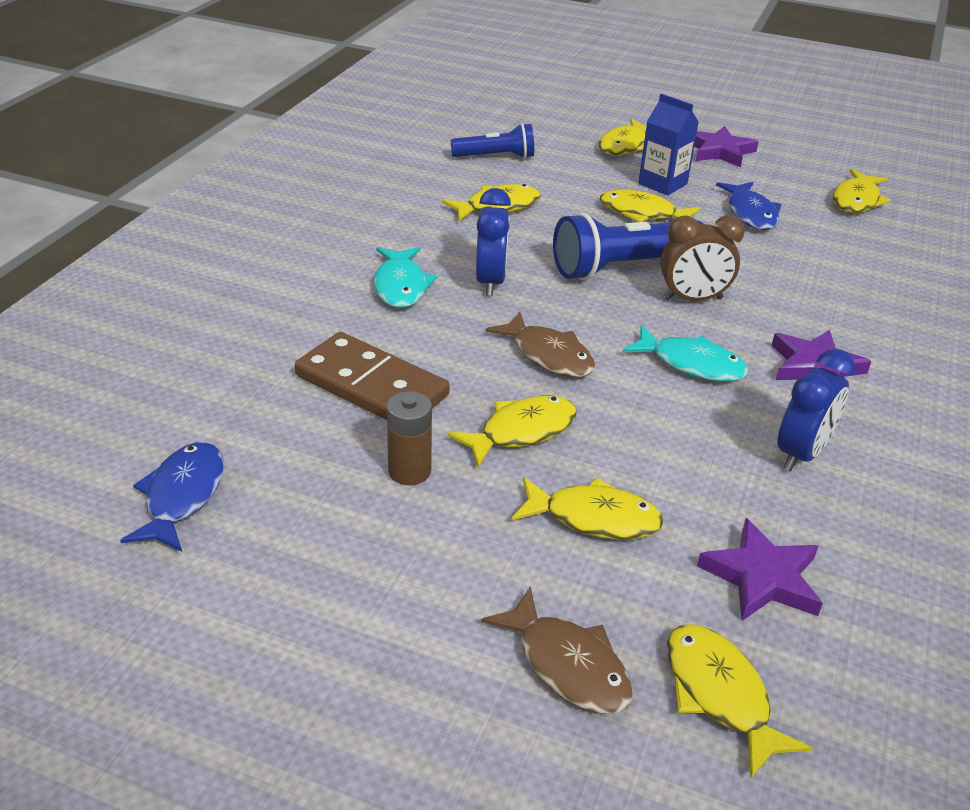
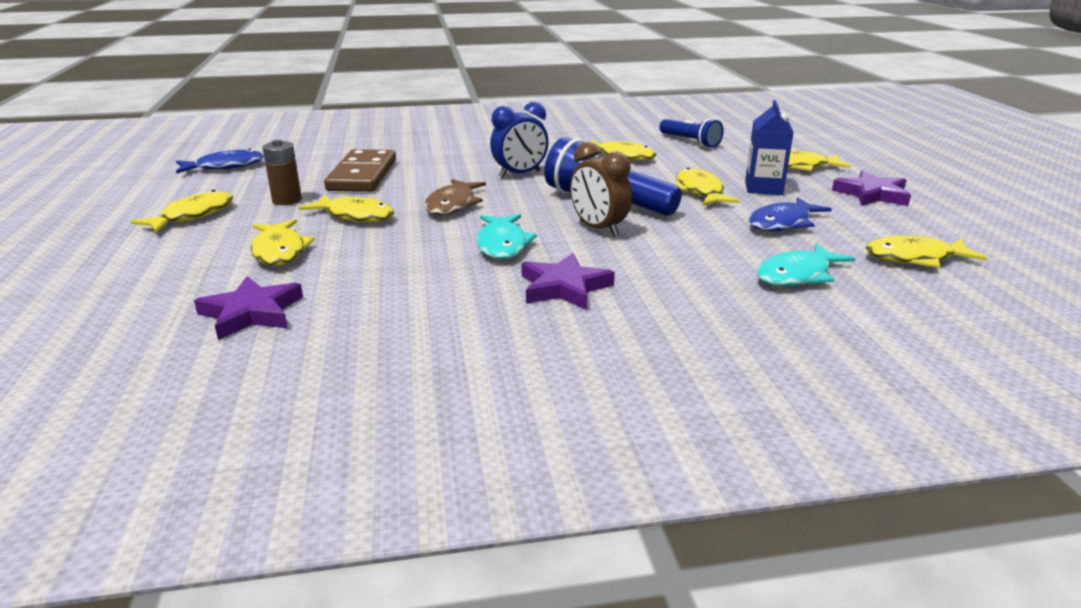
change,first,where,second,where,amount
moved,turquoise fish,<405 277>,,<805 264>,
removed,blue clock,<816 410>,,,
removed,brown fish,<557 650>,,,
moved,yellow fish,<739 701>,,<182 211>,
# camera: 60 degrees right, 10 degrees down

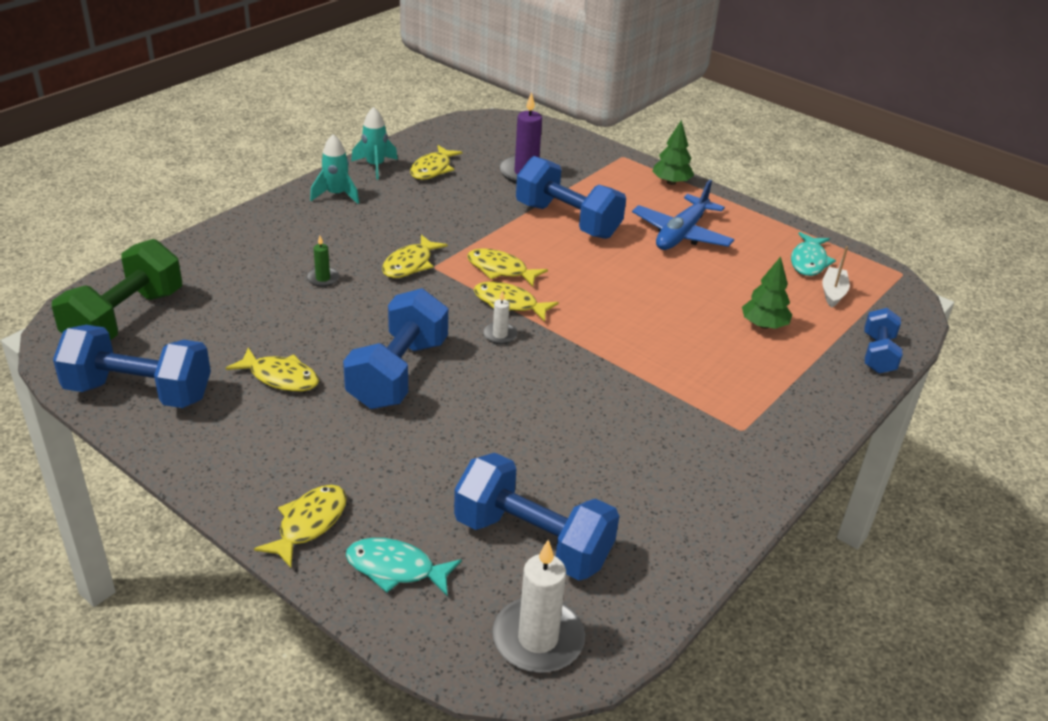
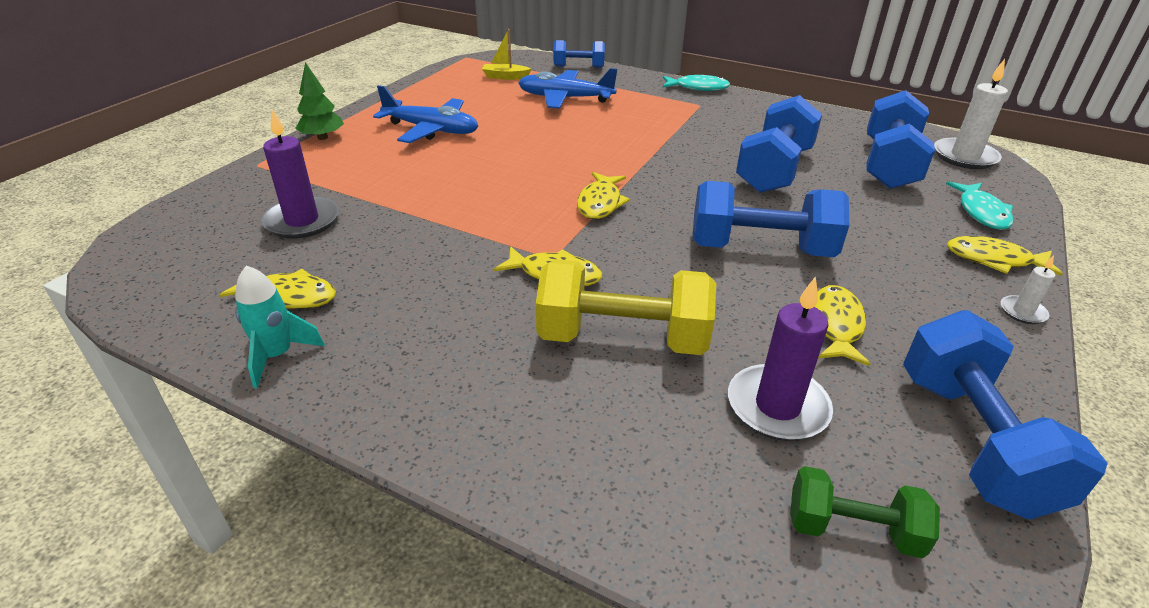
change,first,where,second,where,amount
removed,turquoise rocket,<334 169>,,,
moved,blue dumbbell,<571 197>,,<779 144>,
moved,turquoise fish,<813 254>,,<696 83>,
replaced,green candle,<322 261>,yellow dumbbell,<626 307>,
resized,green dumbbell,<117 289>,,<865 512>,x0.58
recoloured,white boat,<836 277>,yellow boat,<506 54>,
removed,yellow fish,<507 267>,,,
replaced,green tree,<767 293>,blue plane,<567 88>,
moved,white candle,<500 317>,,<1028 289>,
added,,,purple candle,<780 358>,
# camera: 100 degrees left, 0 degrees up

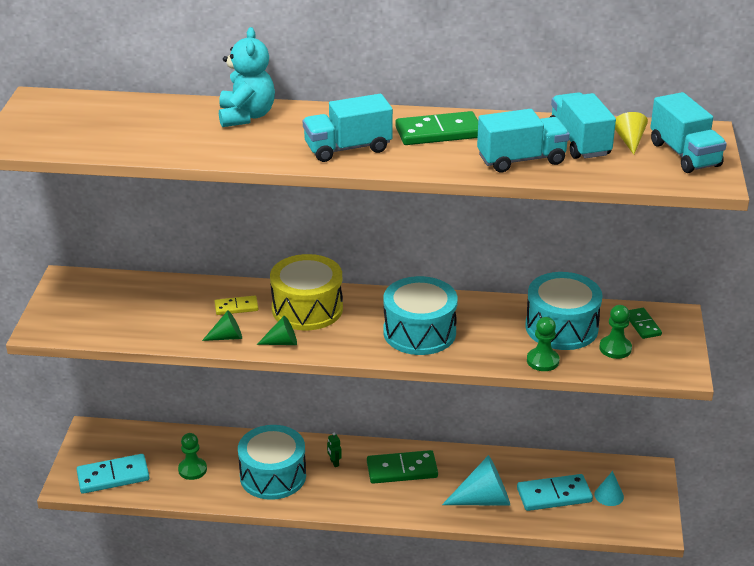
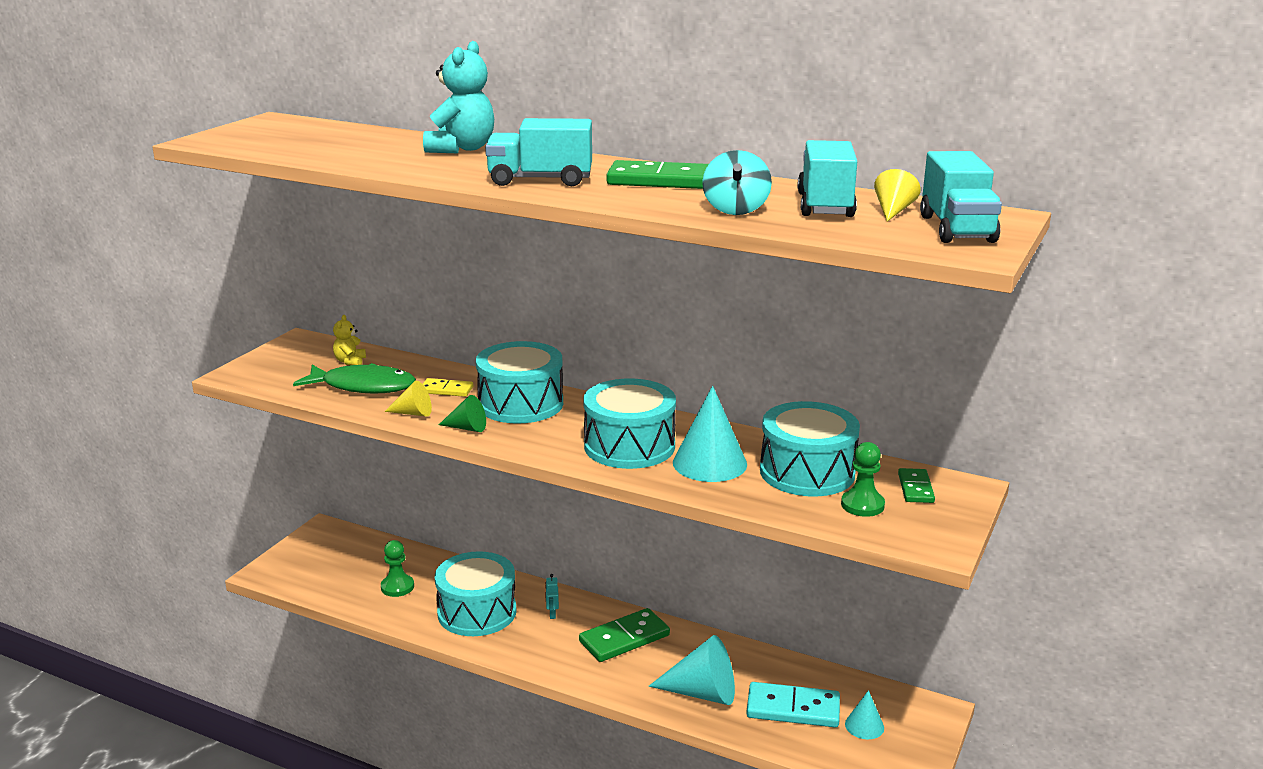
change,first,where,second,where,amount
replaced,turquoise truck,<523 141>,turquoise spinning top,<737 182>,
recoloured,yellow drum,<306 292>,turquoise drum,<519 382>,
recoloured,green cone,<222 325>,yellow cone,<408 399>,
removed,green pawn,<543 344>,,,
recoloured,green robot,<334 449>,turquoise robot,<552 596>,
turned,green domino,<402 467>,,<624 635>,45 degrees counterclockwise
removed,turquoise domino,<113 474>,,,
added,,,yellow teddy bear,<349 340>,
added,,,green fish,<354 378>,
added,,,turquoise cone,<710 434>,
# camera: 20 degrees right, 10 degrees down

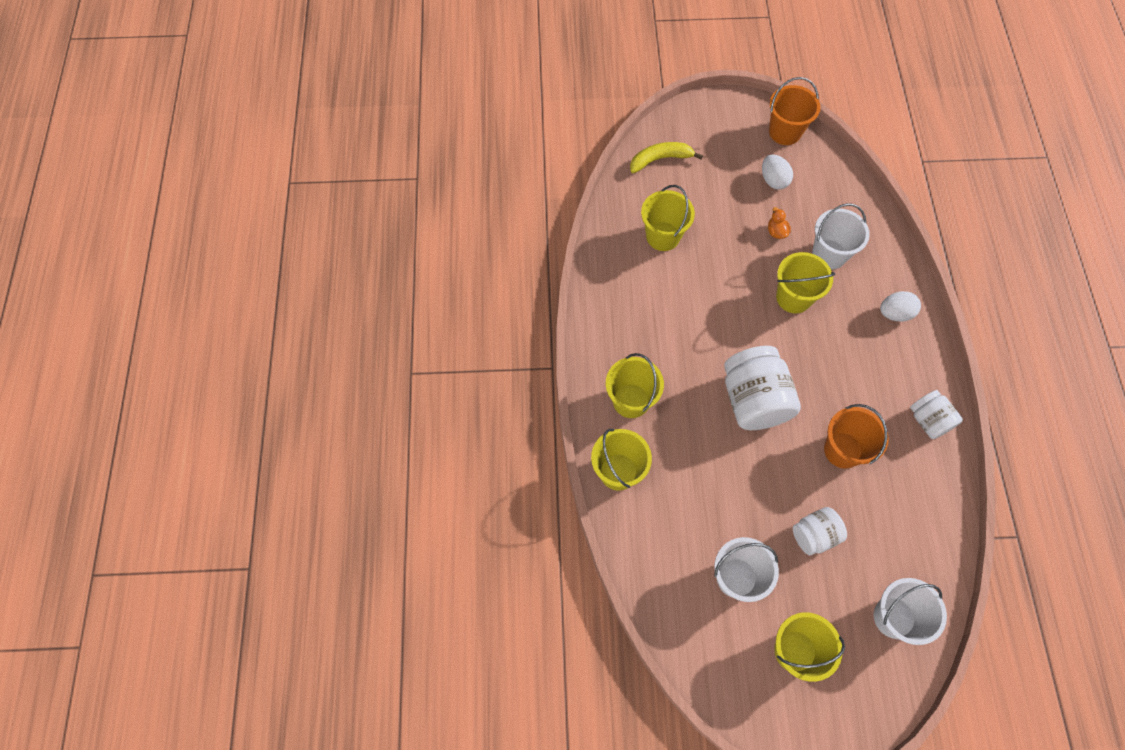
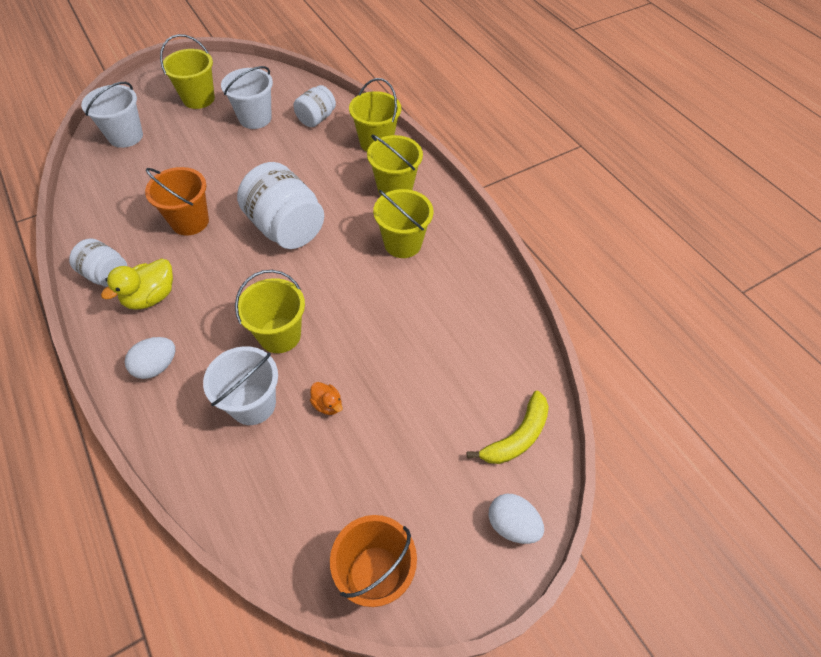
change,first,where,second,where,amount
moved,white egg,<777 172>,,<516 519>,
moved,yellow bucket,<668 218>,,<403 223>,
moved,white jar,<820 531>,,<314 106>,
added,,,yellow duck,<137 284>,
# camera: 150 degrees right, 10 degrees down

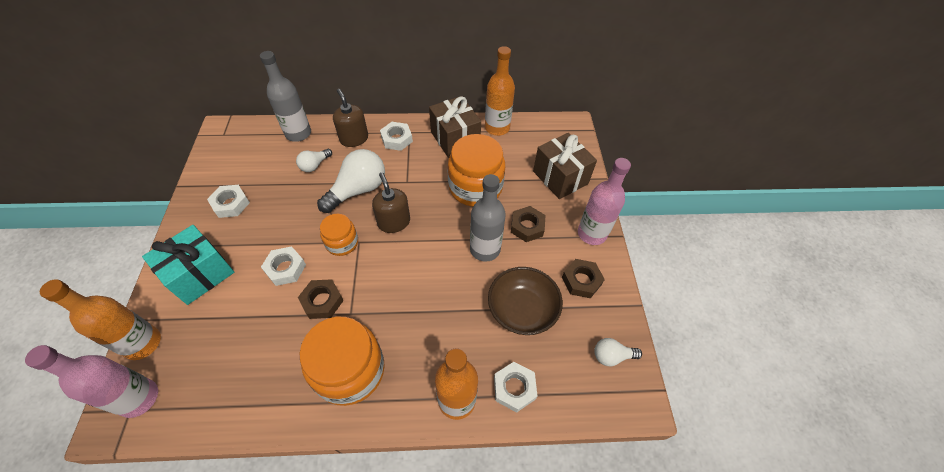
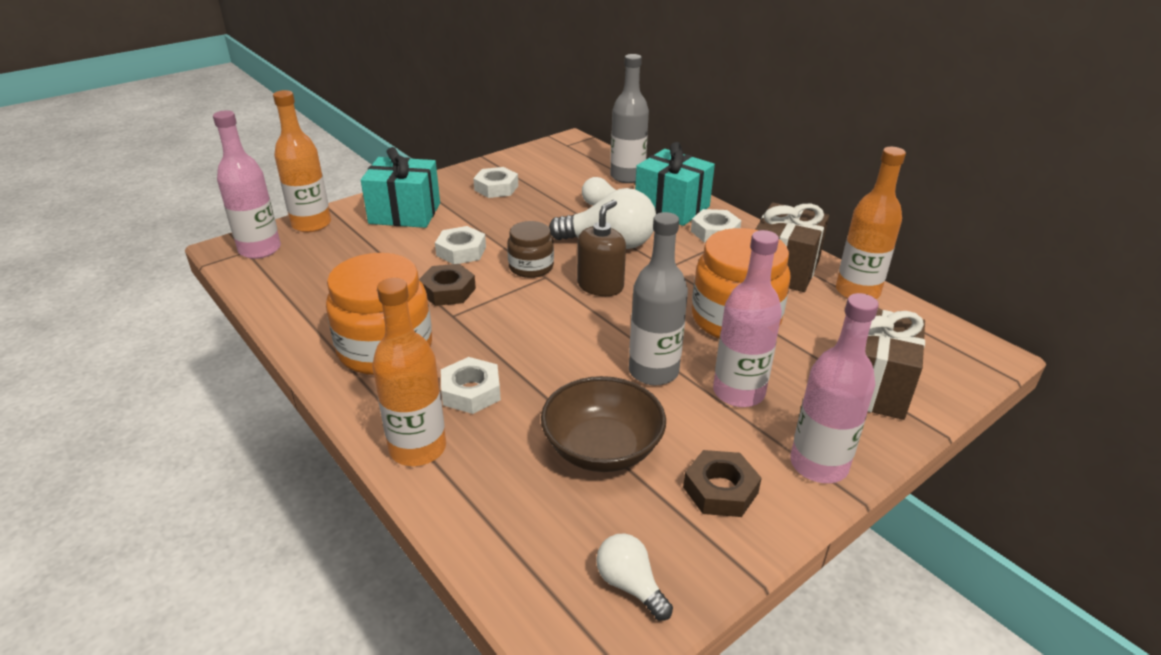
change,first,where,second,where,amount
replaced,brown soap dispenser,<350 118>,turquoise gift,<675 184>,
replaced,brown nut,<528 224>,pink bottle,<747 318>,
recoloured,orange jar,<339 235>,brown jar,<530 249>,
moved,white nut,<515 387>,,<471 385>,
# camera: 55 degrees right, 20 degrees down

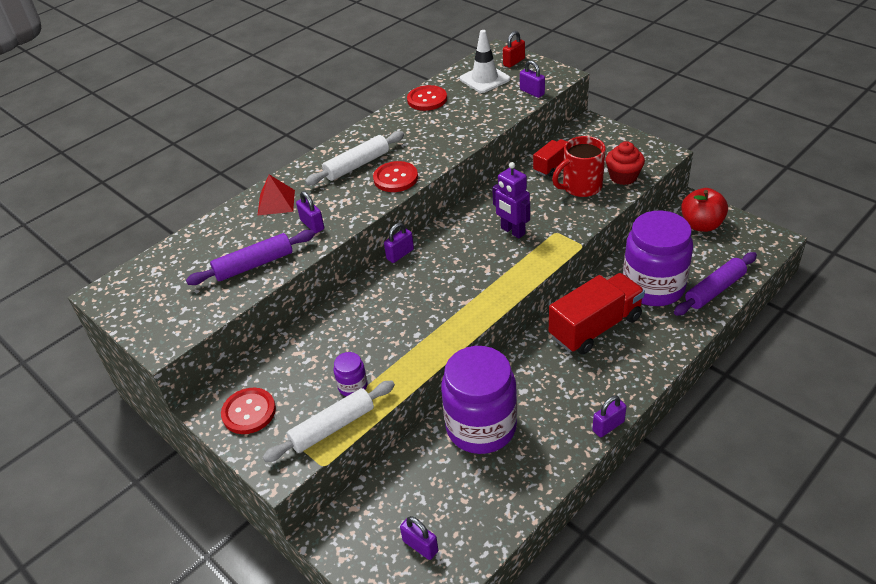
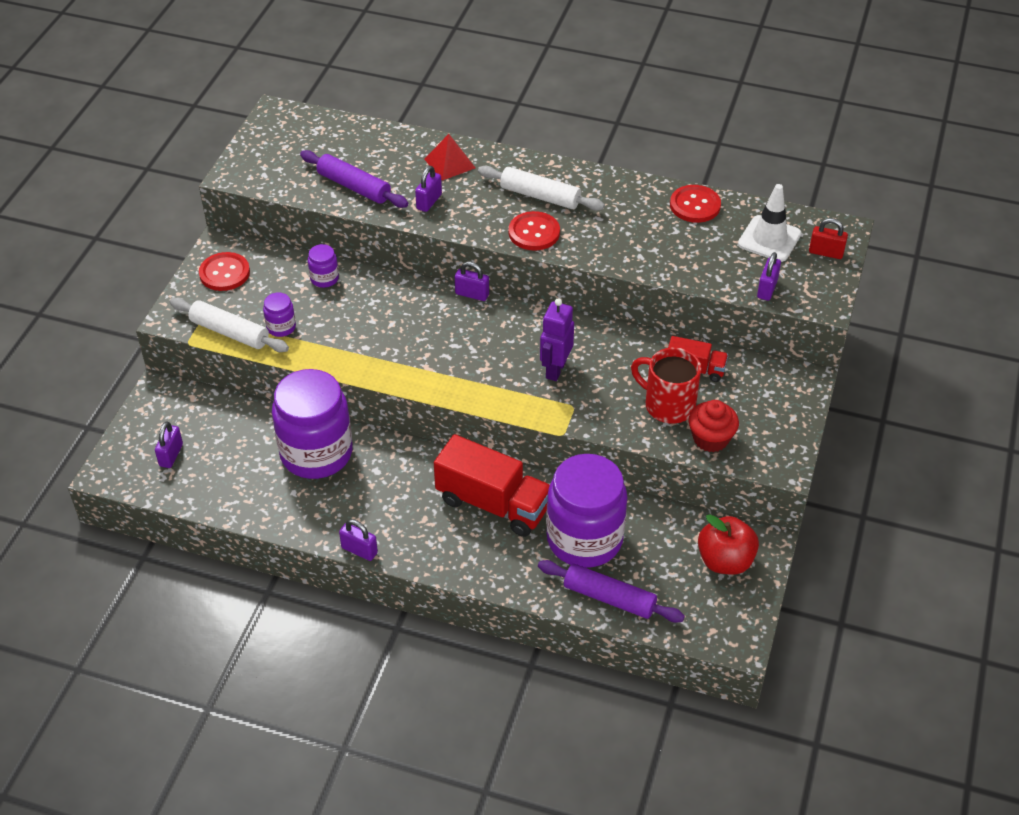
change,first,where,second,where,amount
added,,,purple jar,<323 266>,
# camera: 60 degrees right, 5 degrees up

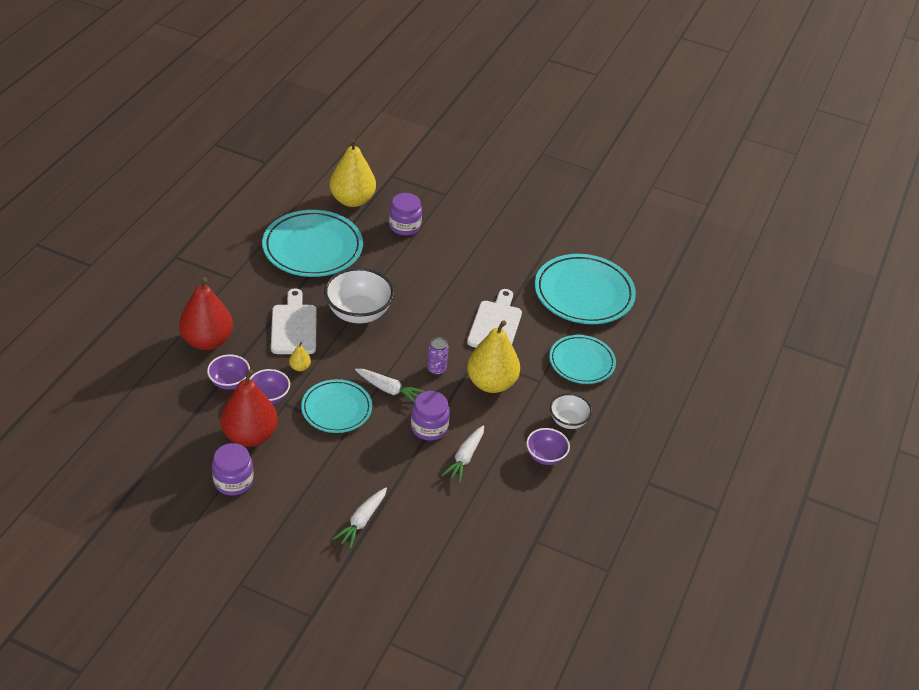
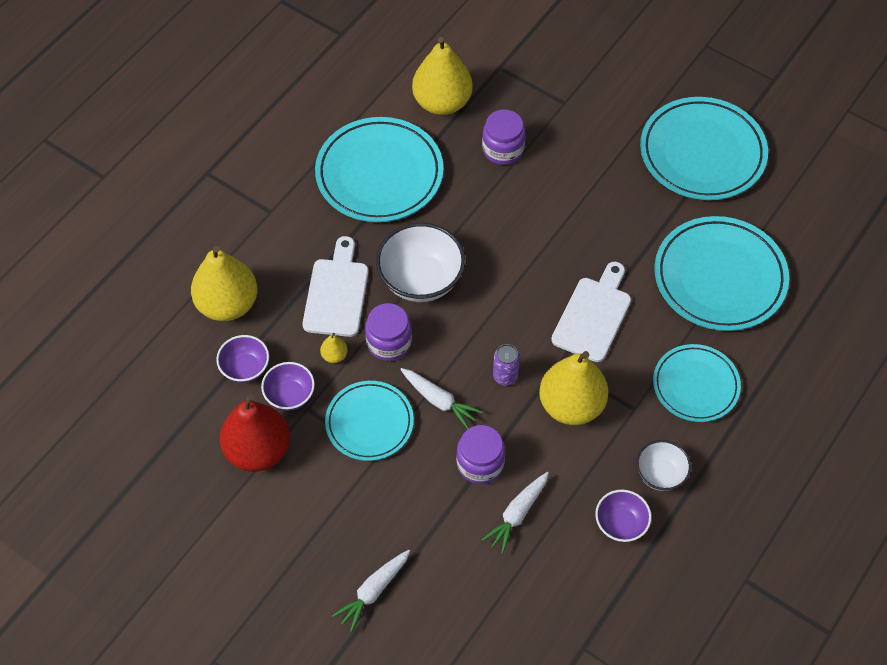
change,first,where,second,where,amount
recoloured,red pear,<206 313>,yellow pear,<224 283>,
moved,purple jar,<233 469>,,<388 332>,
added,,,turquoise plate,<704 148>,
# camera: 15 degrees right, 15 degrees up

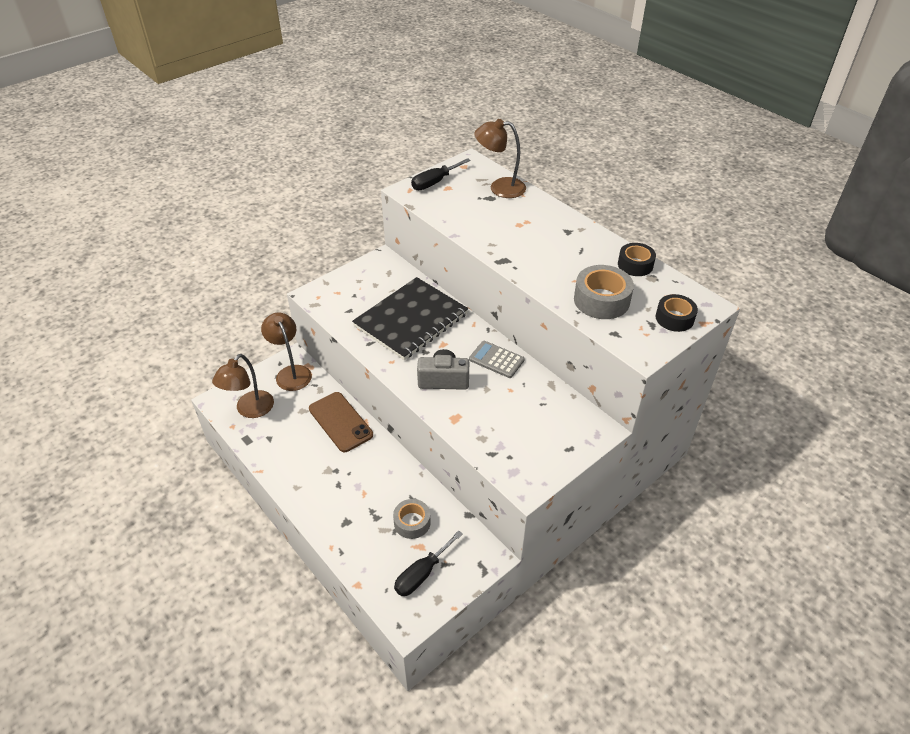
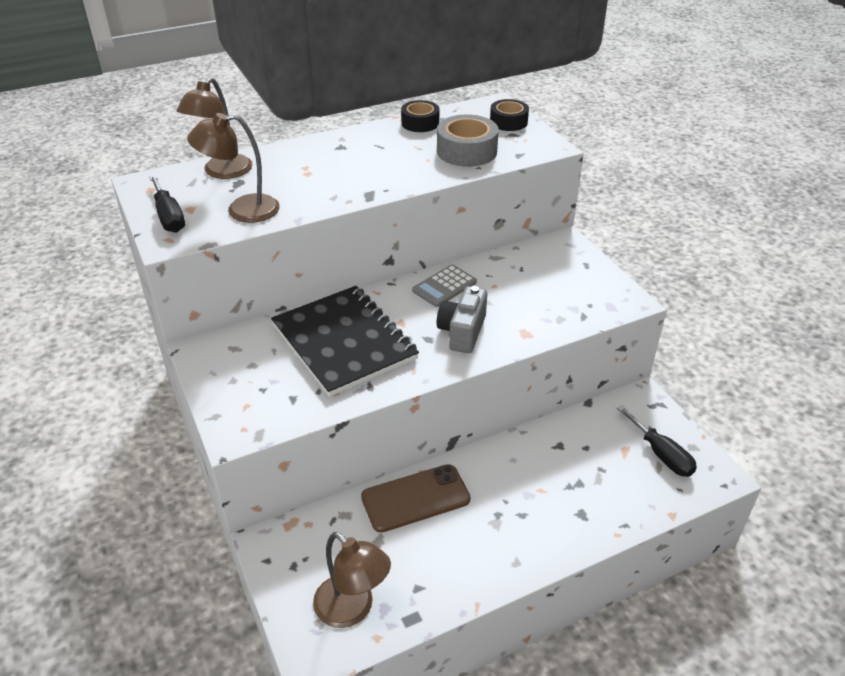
change,first,where,second,where,amount
moved,brown lamp,<286 351>,,<233 168>,
removed,grey tape,<412 519>,,,
# camera: 75 degrees left, 5 degrees down

